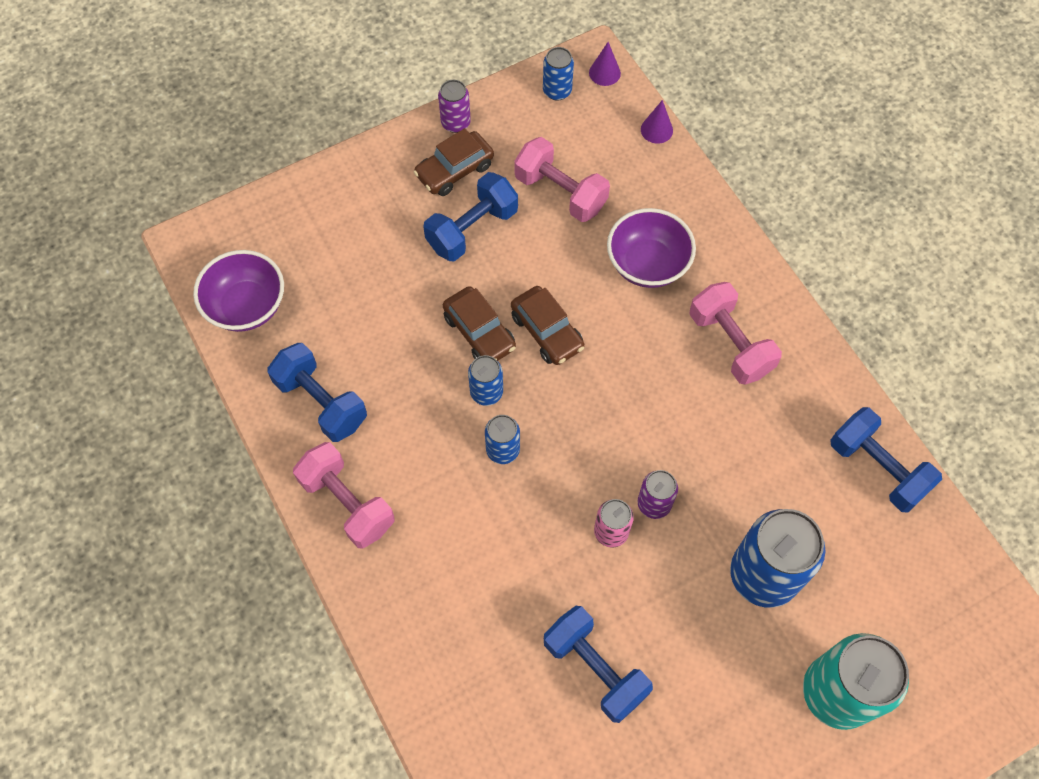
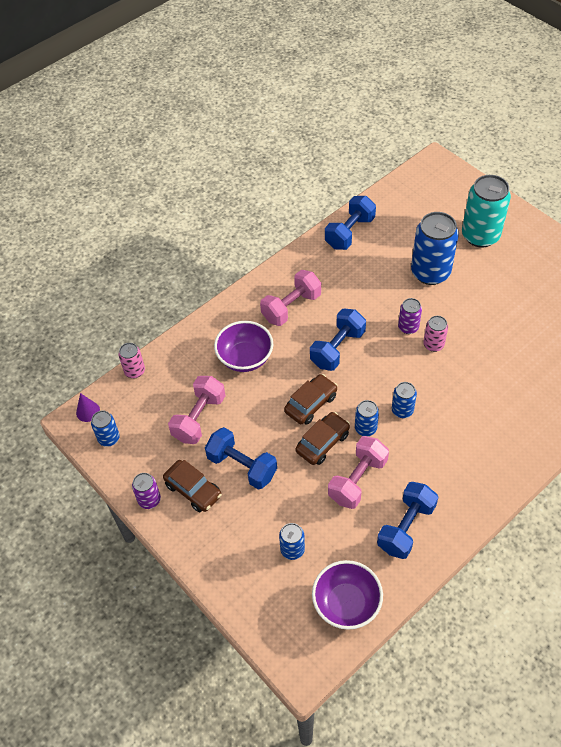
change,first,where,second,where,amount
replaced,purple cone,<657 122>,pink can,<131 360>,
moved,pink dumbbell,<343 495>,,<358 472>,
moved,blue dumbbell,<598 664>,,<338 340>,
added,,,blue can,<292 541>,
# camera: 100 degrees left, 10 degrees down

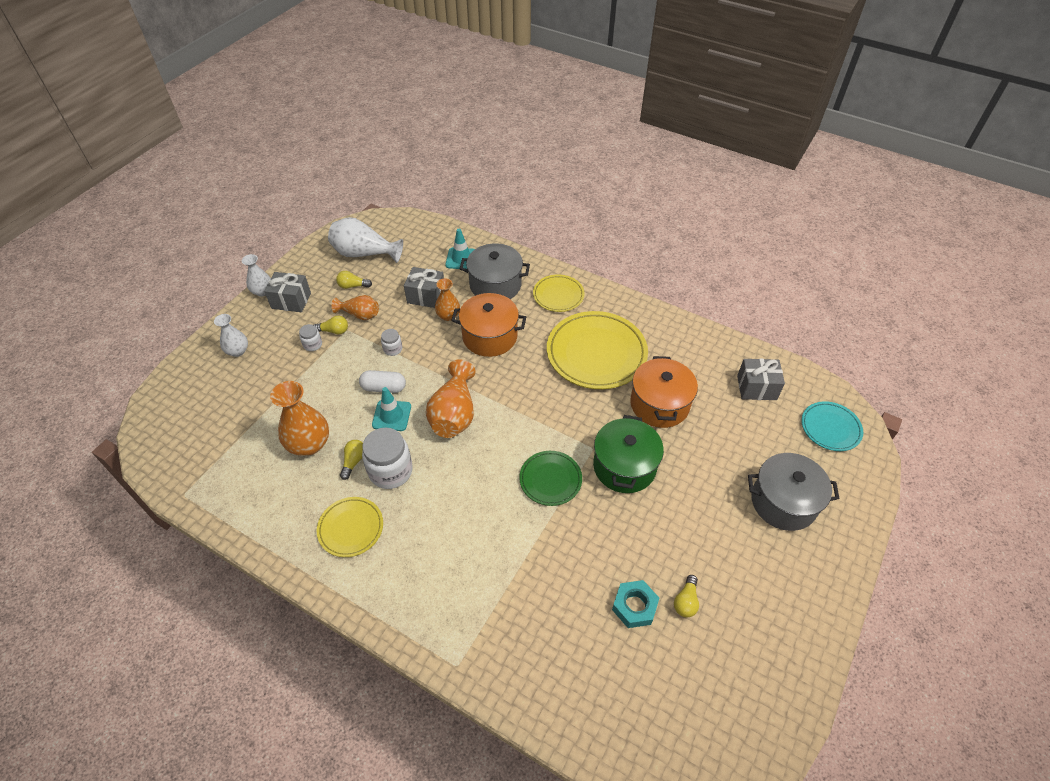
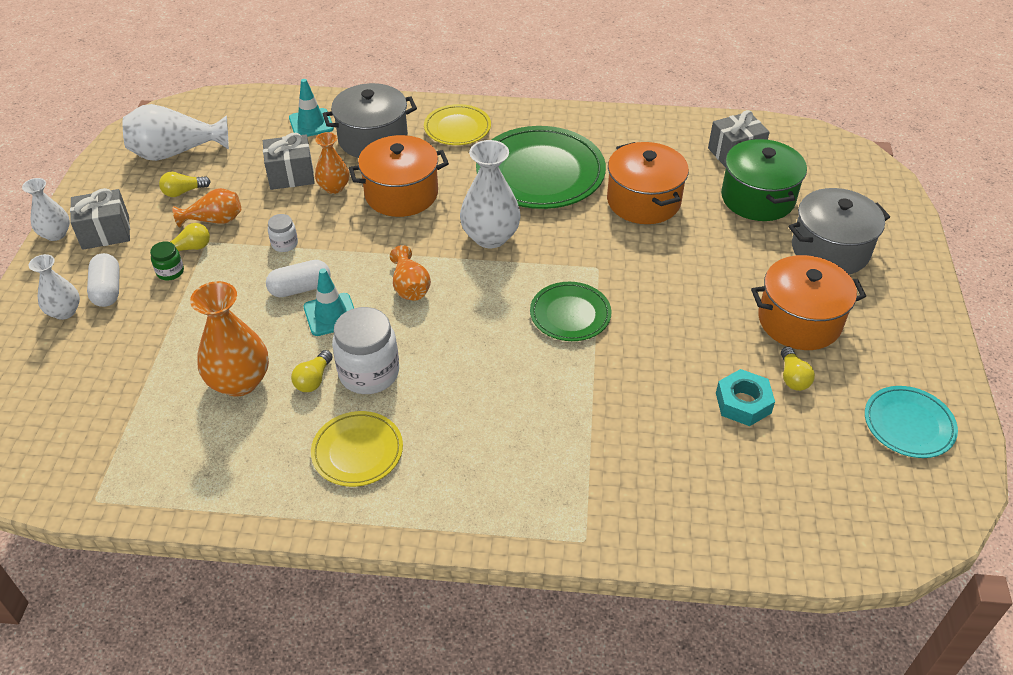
change,first,where,second,where,amount
recoloured,yellow plate,<597 350>,green plate,<541 167>,
recoloured,white jar,<310 337>,green jar,<167 261>,
resized,orange vase,<451 398>,,<410 273>,x0.60
moved,turquoise plate,<832 426>,,<911 422>,
moved,green pot,<628 454>,,<764 180>,
turned,yellow light bulb,<351 460>,,<312 371>,150 degrees counterclockwise
added,,,white vase,<490 194>,
added,,,white capsule,<103 280>,
added,,,orange pot,<808 302>,
# camera: 25 degrees left, 5 degrees down

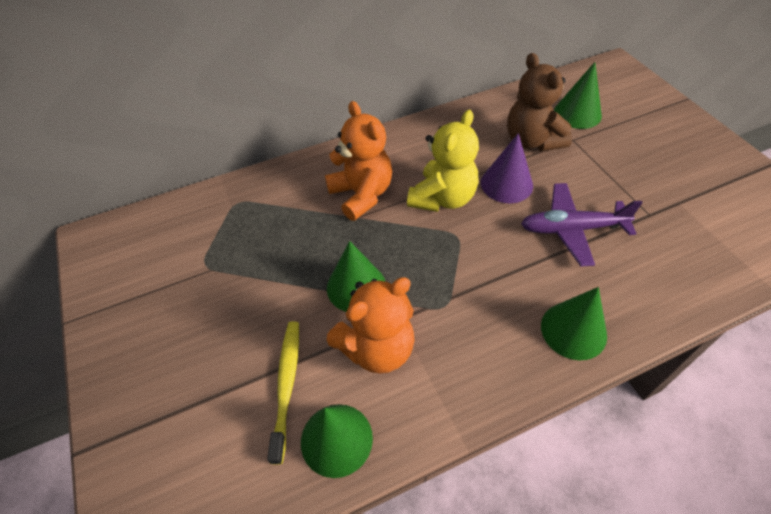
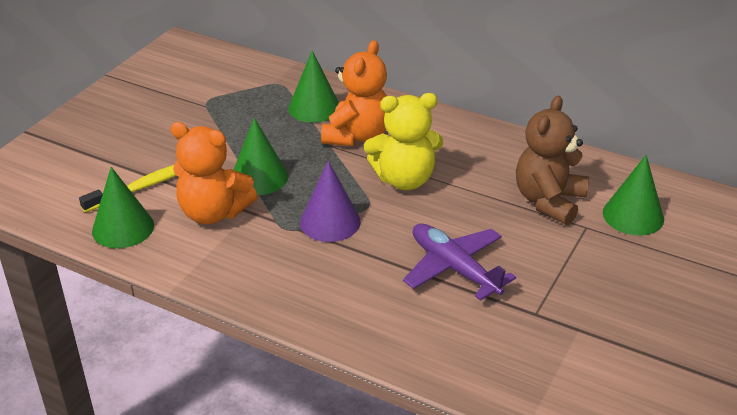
change,first,where,second,where,amount
moved,purple cone,<507 168>,,<330 201>,
moved,green cone,<574 323>,,<313 87>,
# camera: 50 degrees right, 15 degrees down

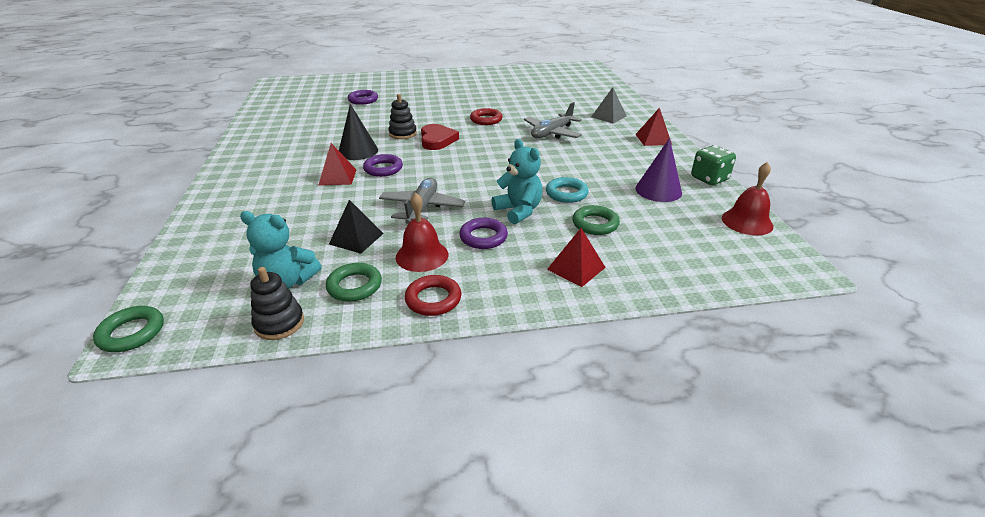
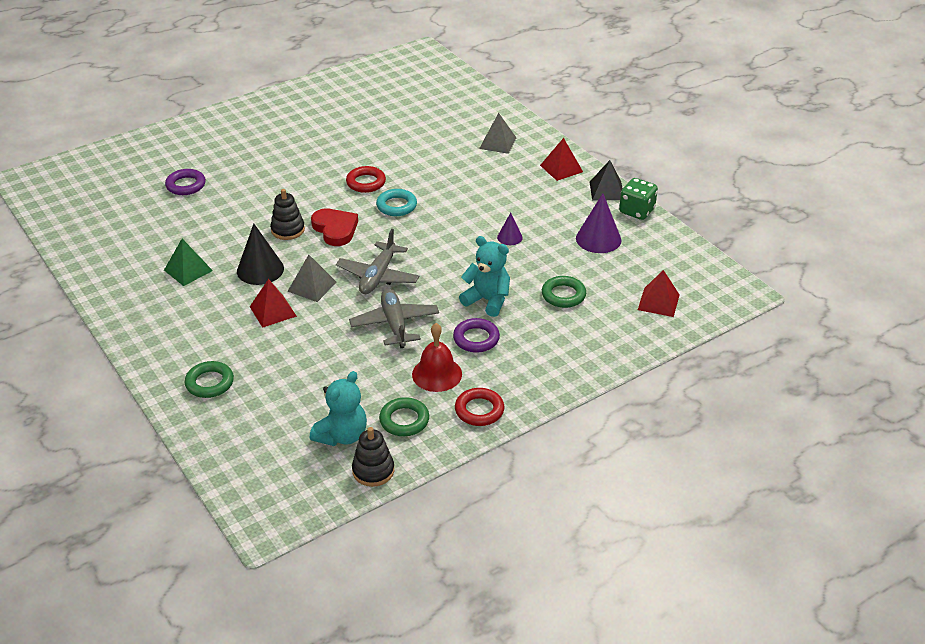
change,first,where,second,where,amount
moved,grey plane,<553 120>,,<377 261>,
replaced,purple ring,<383 165>,grey pyramid,<311 278>,
removed,red bell,<747 198>,,,
moved,turquoise ring,<567 190>,,<396 202>,
moved,black pyramid,<356 227>,,<606 180>,
turned,turquoise teddy bear,<280 250>,,<338 408>,45 degrees counterclockwise
moved,red pyramid,<576 257>,,<659 293>,
moved,green ring,<128 329>,,<209 379>,
added,,,purple cone,<510 229>,
added,,,green pyramid,<188 262>,
# camera: 25 degrees left, 5 degrees up

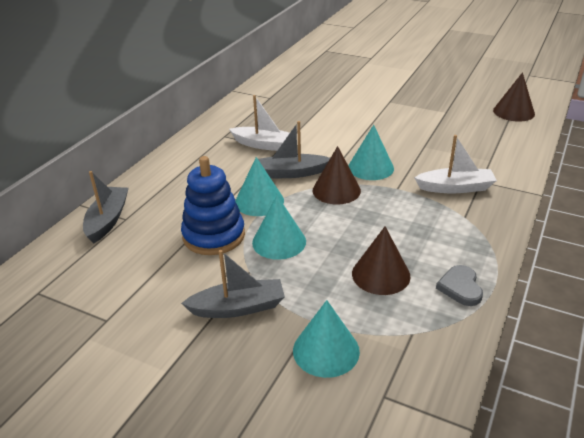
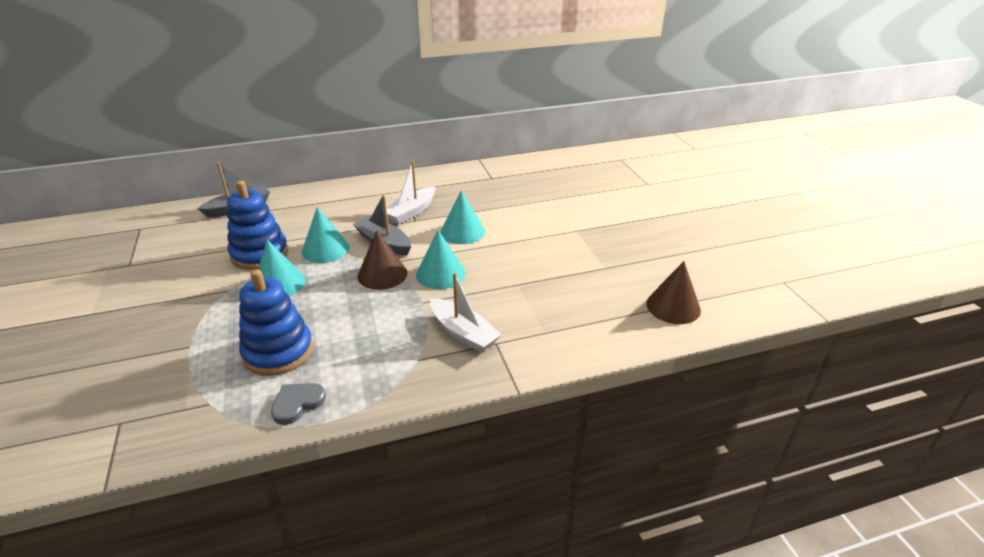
change,first,where,second,where,amount
turned,white boat,<259 123>,,<410 192>,60 degrees clockwise
replaced,brown cone,<381 260>,blue stacking toy,<276 322>,
removed,grey boat,<233 284>,,,
moved,turquoise cone,<326 339>,,<462 217>,
# camera: 45 degrees right, 0 degrees up

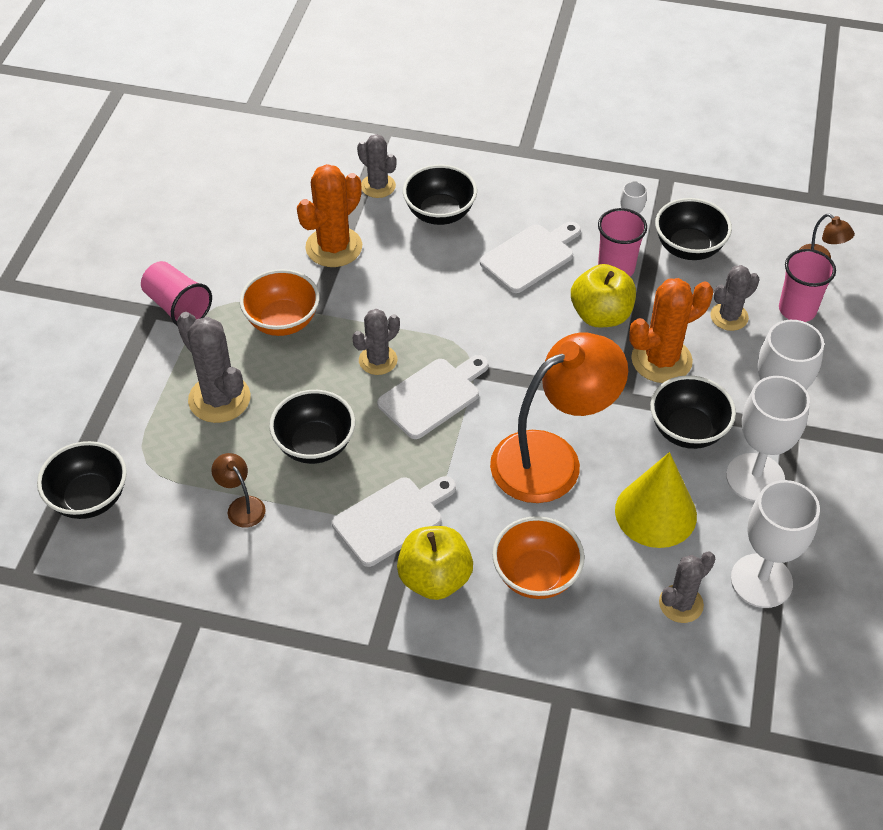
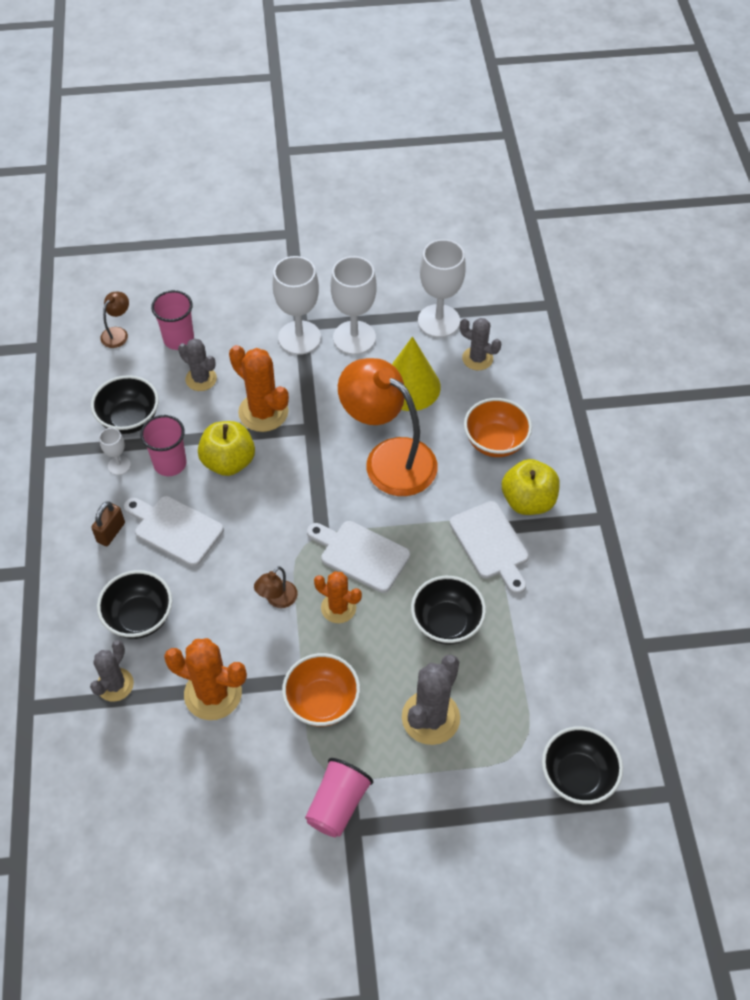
change,first,where,second,where,amount
recoloured,grey cactus,<376 342>,orange cactus,<338 597>,
removed,black bowl,<693 412>,,,
moved,brown lamp,<239 490>,,<276 587>,
turned,white cutting board,<394 521>,,<489 547>,150 degrees counterclockwise
added,,,brown padlock,<108 523>,
# camera: 110 degrees left, 5 degrees up

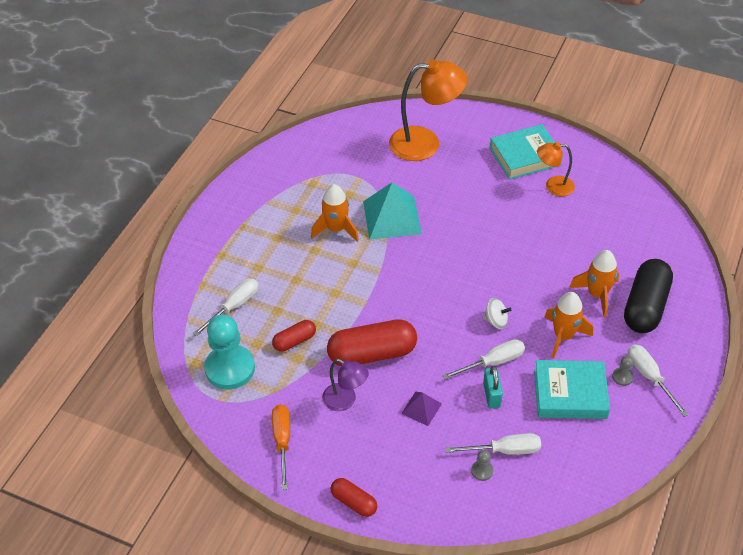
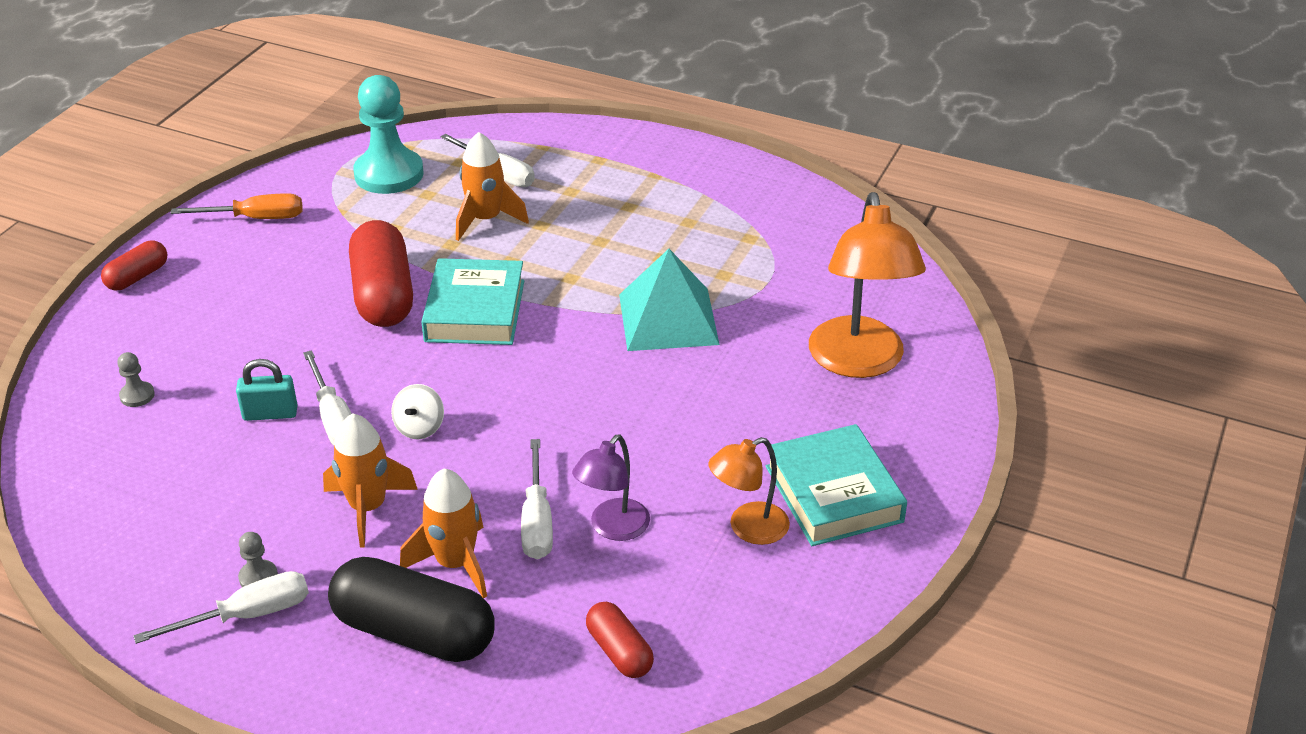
change,first,where,second,where,amount
turned,orange lamp,<556 169>,,<749 491>,120 degrees counterclockwise
moved,orange rocket,<335 213>,,<492 186>,
moved,red capsule,<294 336>,,<620 640>,
moved,purple lamp,<345 385>,,<611 488>,
moved,turquoise book,<572 389>,,<472 301>,
removed,purple pyramid,<421 409>,,,
moved,white screwdriver,<493 444>,,<537 499>,
# camera: 90 degrees right, 10 degrees down

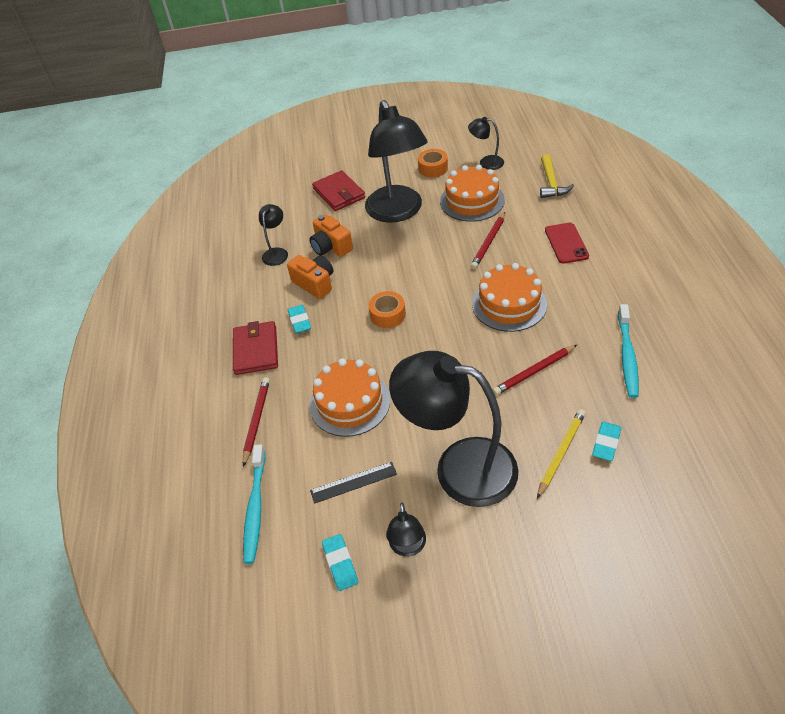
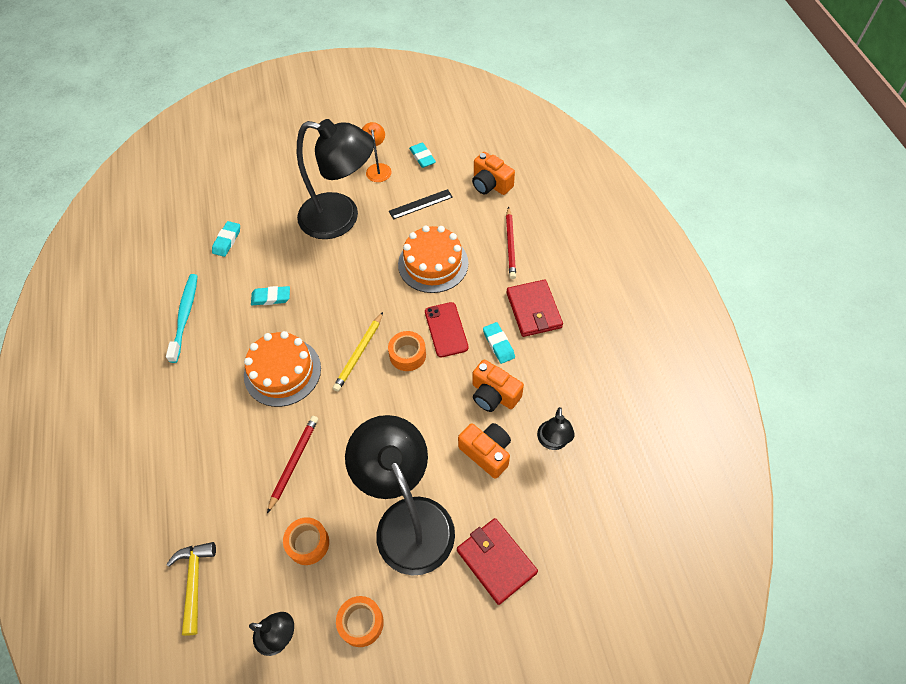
change,first,where,second,where,amount
replaced,orange cake,<472 193>,orange tape,<306 541>,
moved,red phone,<567 243>,,<447 329>,
replaced,red pencil,<535 370>,turquoise eraser,<270 295>,
moved,yellow pencil,<561 453>,,<358 351>,
replaced,turquoise toothbrush,<254 504>,orange camera,<493 173>,
recoloured,black lamp,<406 529>,orange lamp,<377 152>,
# camera: 170 degrees right, 10 degrees up

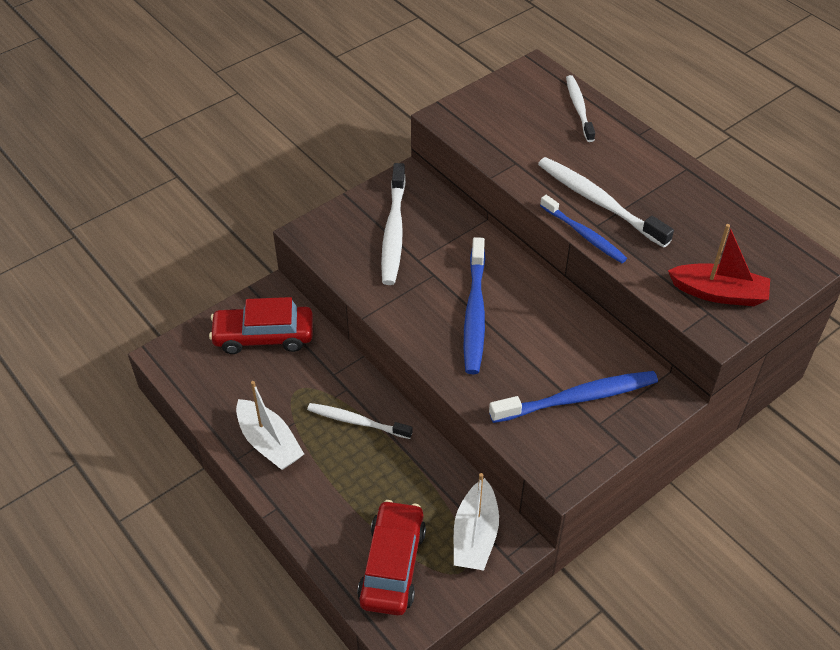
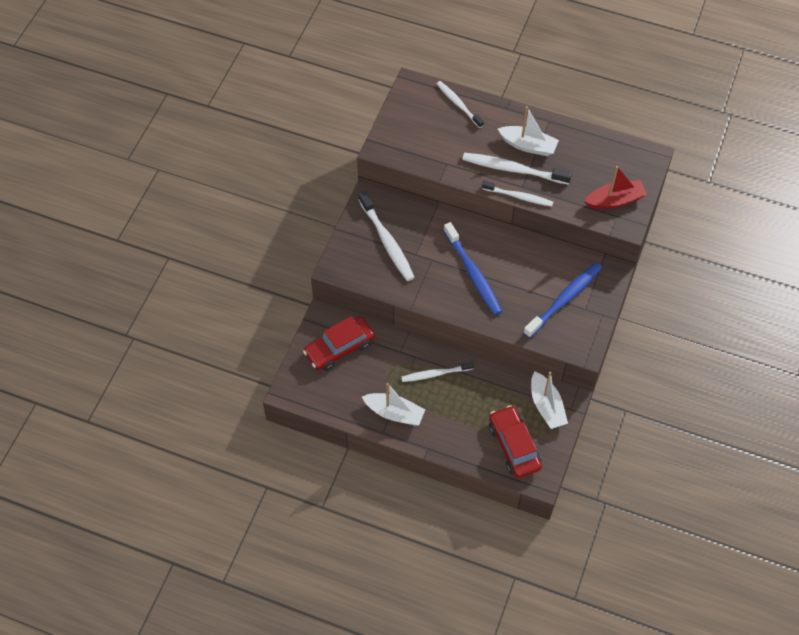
change,first,where,second,where,amount
recoloured,blue toothbrush,<583 229>,white toothbrush,<517 194>,
added,,,white boat,<528 131>,
# camera: 30 degrees left, 10 degrees up

